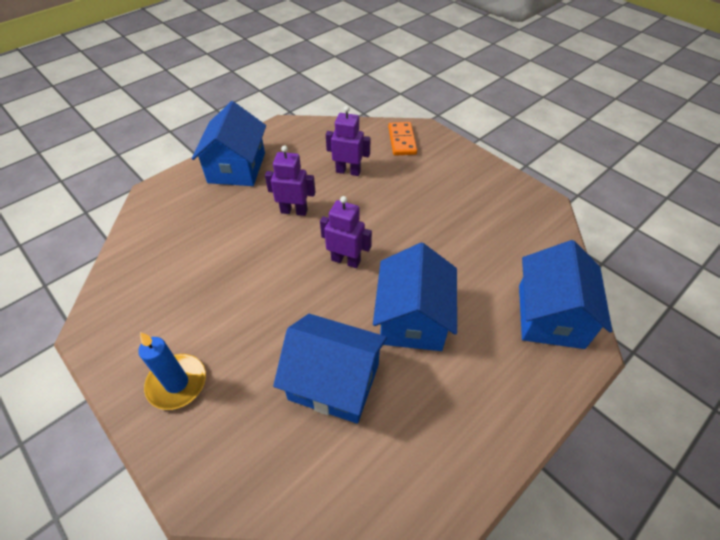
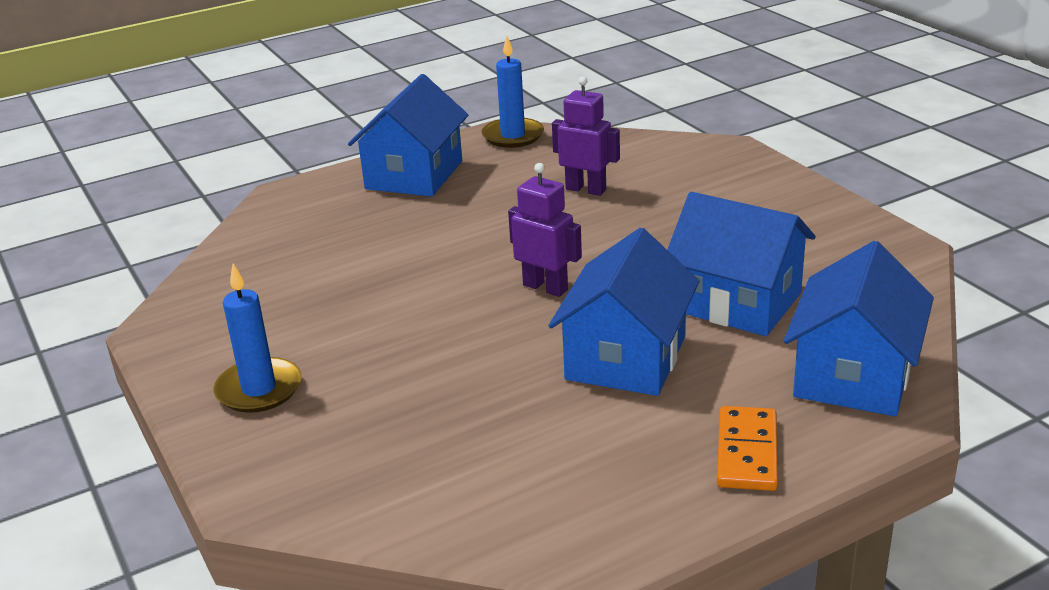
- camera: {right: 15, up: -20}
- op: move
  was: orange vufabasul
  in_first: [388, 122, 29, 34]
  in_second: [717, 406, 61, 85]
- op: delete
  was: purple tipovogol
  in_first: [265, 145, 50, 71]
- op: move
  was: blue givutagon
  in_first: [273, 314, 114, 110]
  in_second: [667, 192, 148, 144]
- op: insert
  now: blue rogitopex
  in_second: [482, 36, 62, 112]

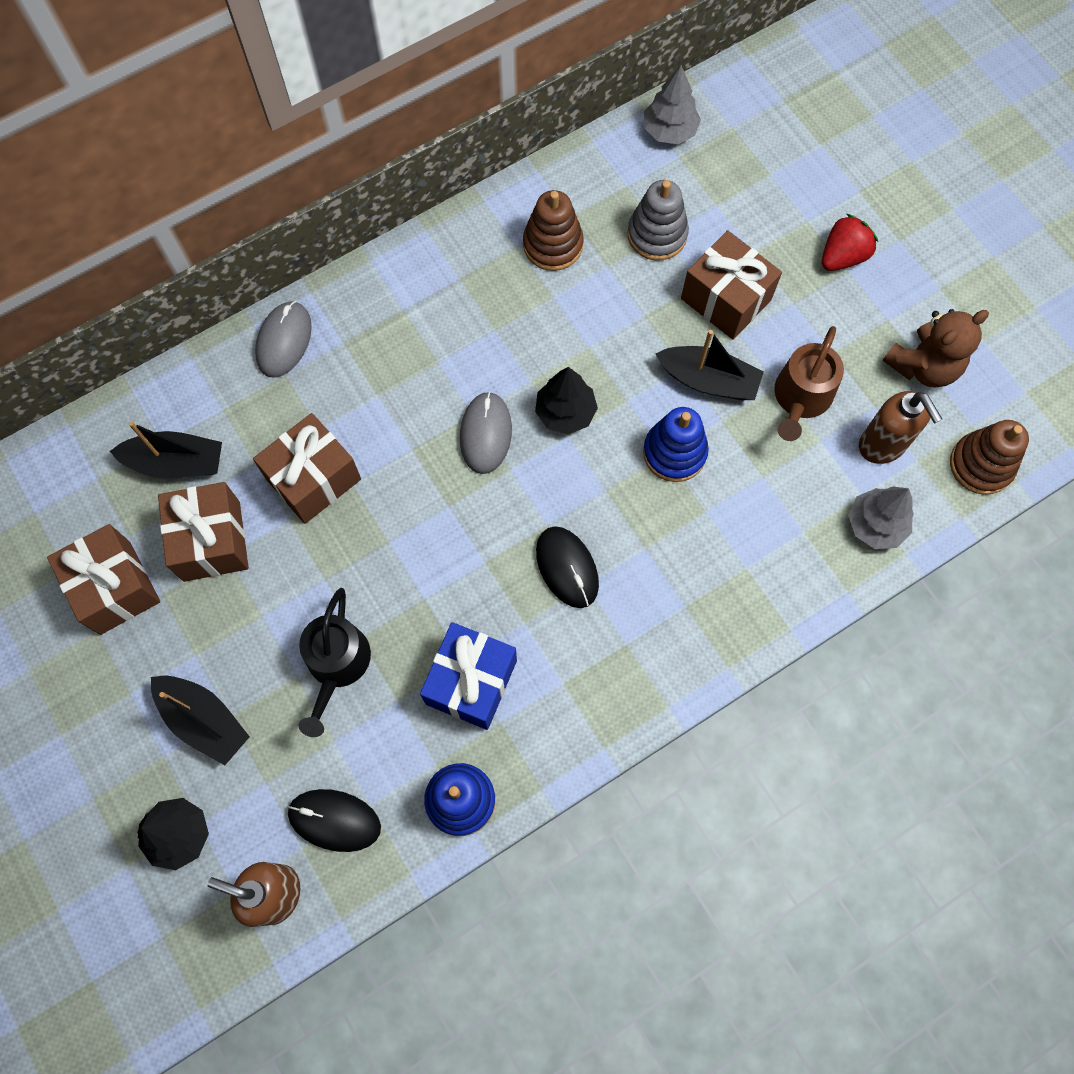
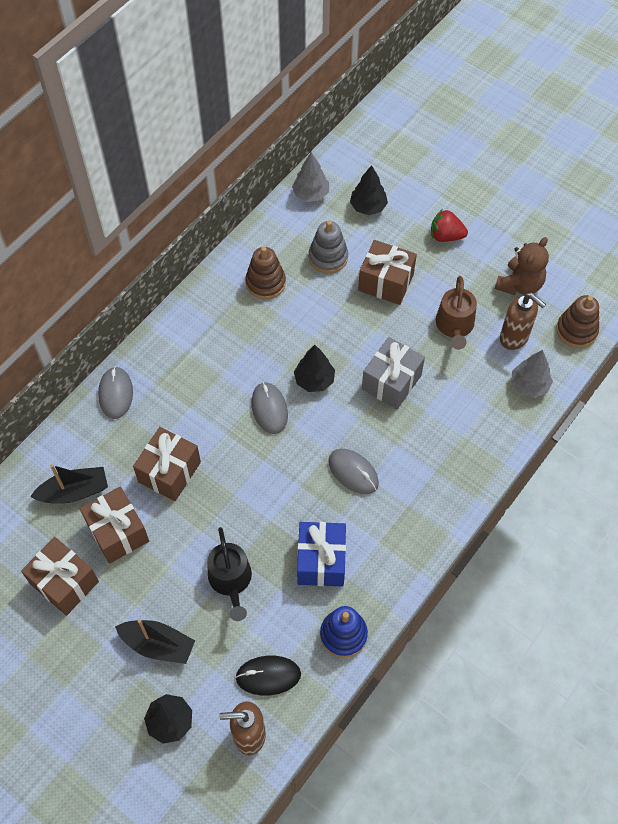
- camera: {right: -20, up: -10}
- op: rotate
  was: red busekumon
  in_first: [822, 214, 56, 57]
  in_second: [431, 209, 37, 33]
  clockwise: -105
- op: delete
  was: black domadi
  in_first: [655, 330, 109, 70]
- op: replace
  was: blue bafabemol
  now: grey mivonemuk
  in_first: [643, 407, 66, 75]
  in_second: [362, 337, 63, 72]
- op: recolor
  was: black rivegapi
  now: grey rivegapi
  in_first: [536, 526, 63, 82]
  in_second: [328, 448, 51, 46]
- op: insert
  now: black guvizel
  in_second: [350, 165, 38, 50]

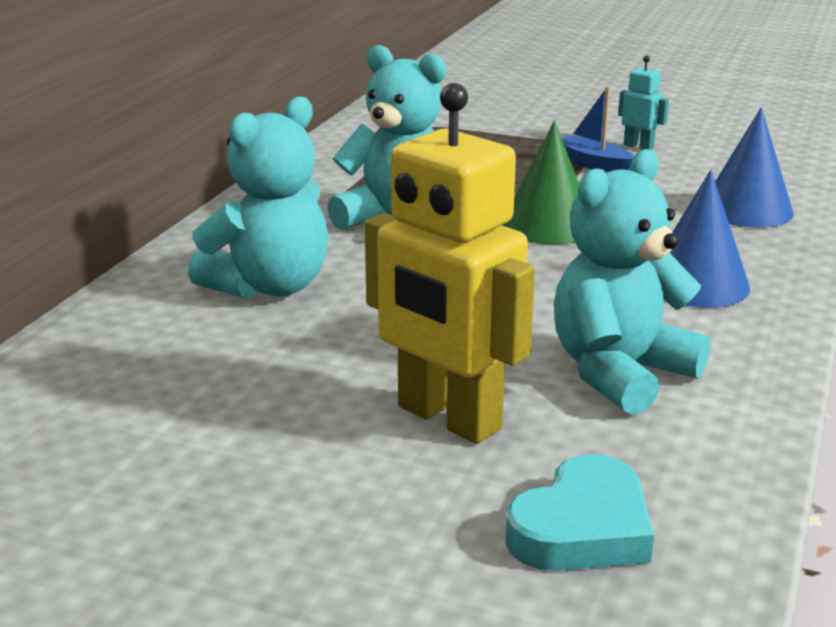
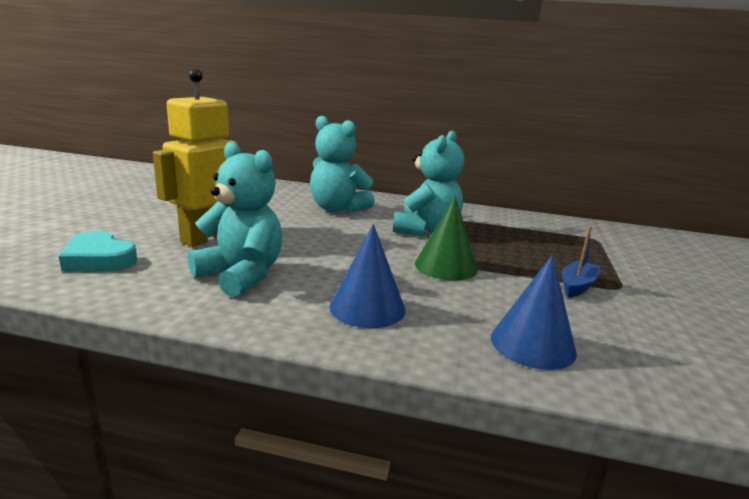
- camera: {right: 80, up: -5}
- op: delete
  was: turquoise tipovogol
  in_first: [618, 55, 51, 95]

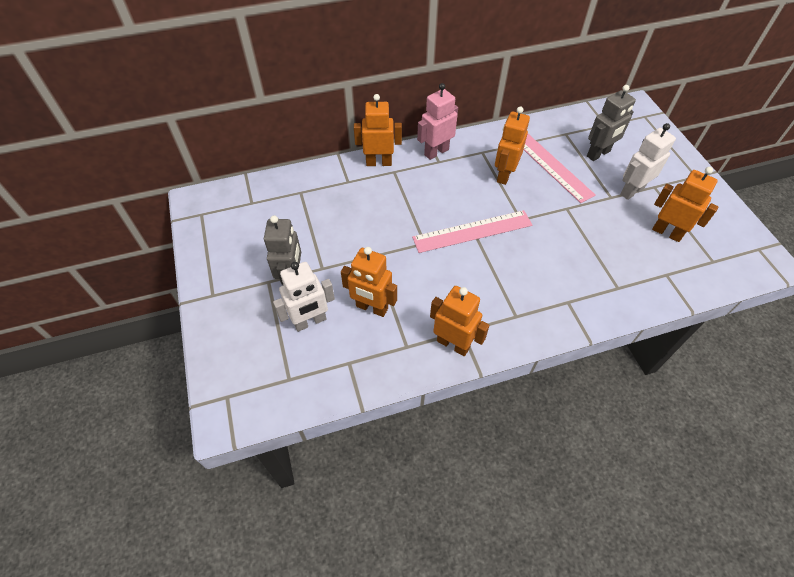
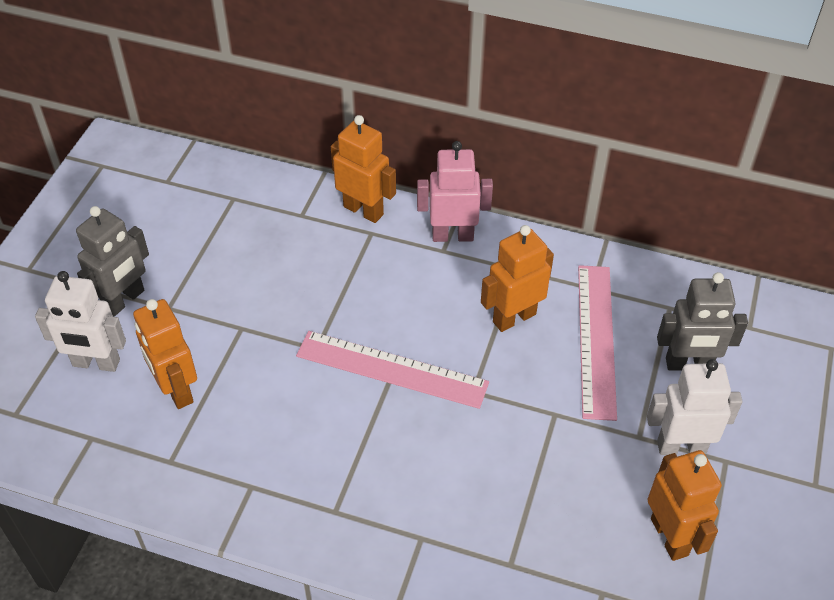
- camera: {right: 35, up: -5}
- op: delete
  was: orange tipovogol
  in_first: [430, 286, 60, 70]

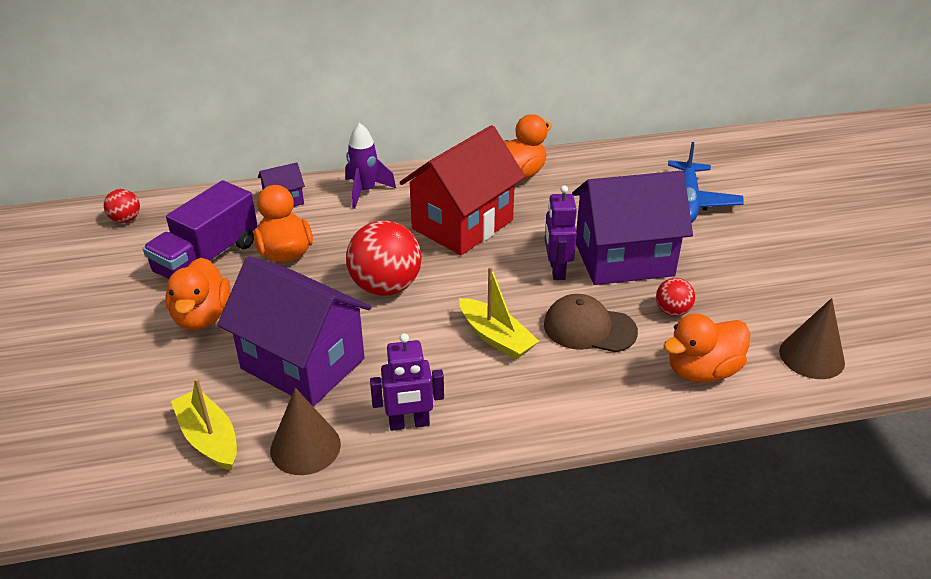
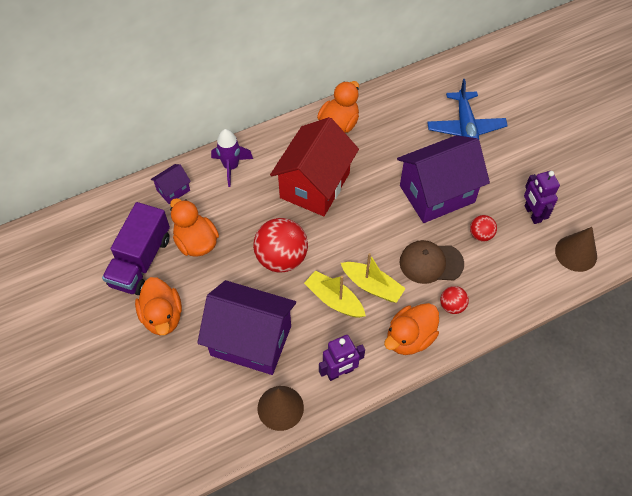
- camera: {right: -15, up: 20}
- op: move
  was: purple tipovogol
  in_first: [545, 185, 32, 95]
  in_second: [524, 171, 36, 53]
- op: move
  was: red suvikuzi
  in_first: [104, 189, 36, 34]
  in_second: [440, 286, 29, 28]
- op: move
  was: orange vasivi
  in_first: [663, 314, 87, 69]
  in_second: [384, 303, 55, 52]
- op: move
  was: yellow domadi
  in_first: [171, 378, 66, 93]
  in_second: [304, 270, 62, 48]

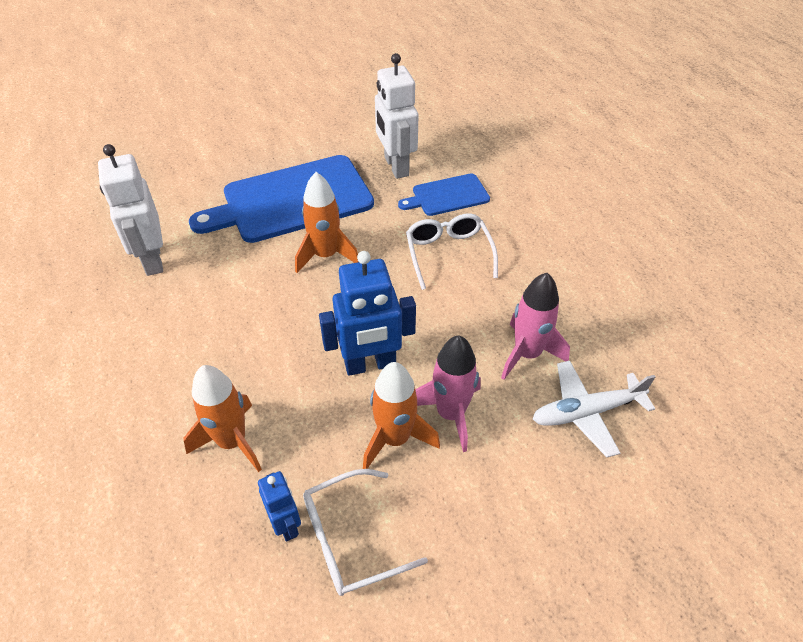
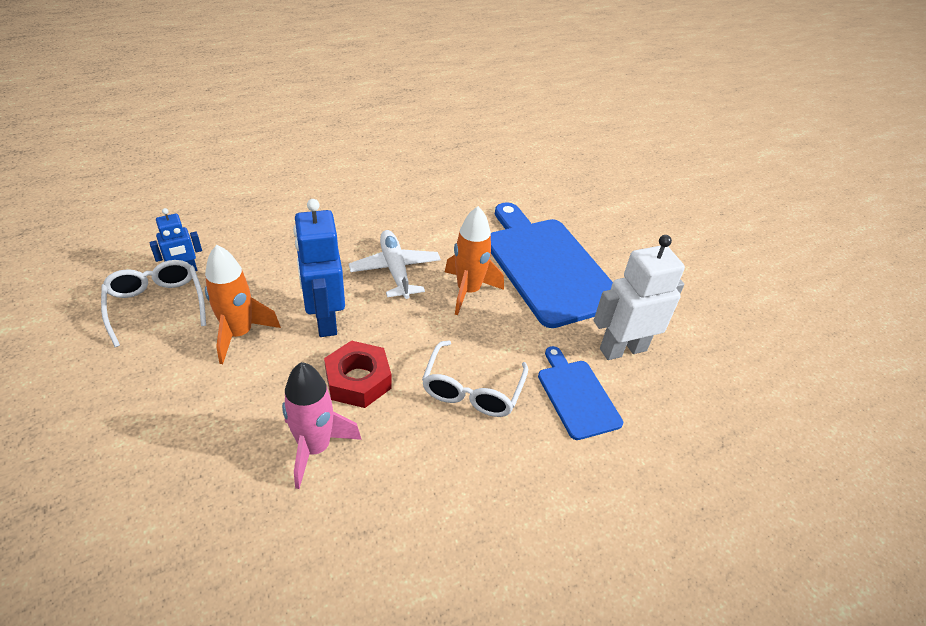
- camera: {right: 85, up: -5}
- op: delete
  was: white tipovogol
  in_first: [98, 144, 65, 132]
- op: rotate
  was: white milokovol
  in_first: [406, 213, 92, 77]
  in_second: [422, 340, 106, 77]
  clockwise: 120
- op: delete
  was: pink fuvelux
  in_first: [415, 335, 66, 117]
- op: move
  was: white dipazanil
  in_first: [533, 361, 122, 96]
  in_second: [349, 230, 92, 69]
- op: delete
  was: orange fuvelux
  in_first: [184, 365, 78, 107]
- op: insert
  now: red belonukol
  in_second: [324, 340, 67, 68]

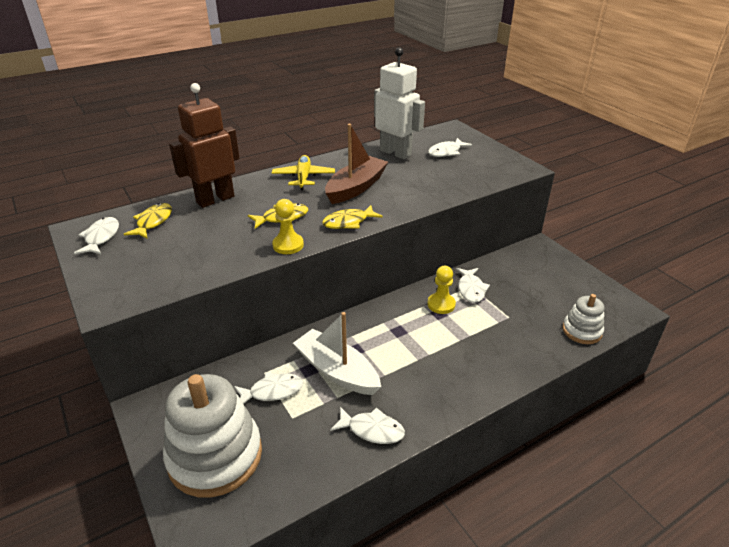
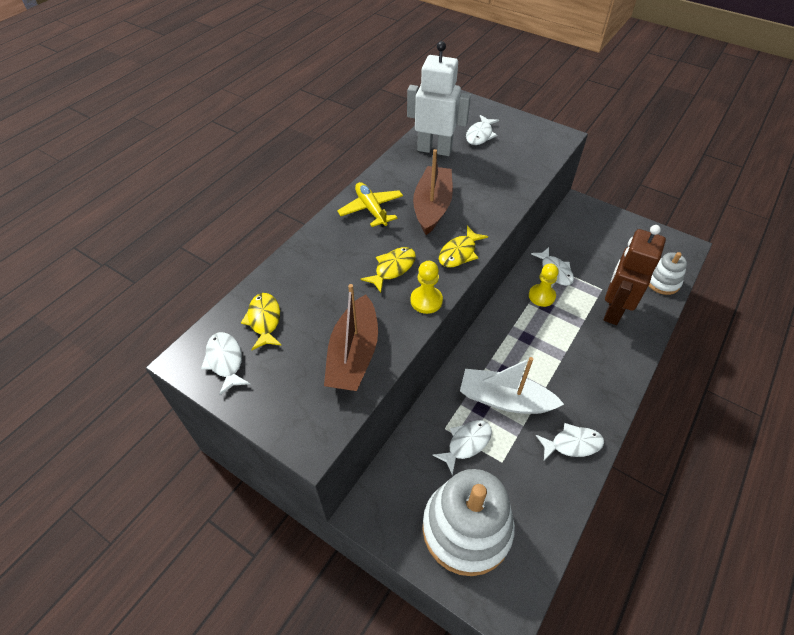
- camera: {right: -25, up: 15}
- op: move
  was: brown tipovogol
  in_first: [169, 83, 70, 125]
  in_second: [604, 225, 62, 100]
- op: insert
  now: brown domadi
  in_second: [324, 284, 54, 107]

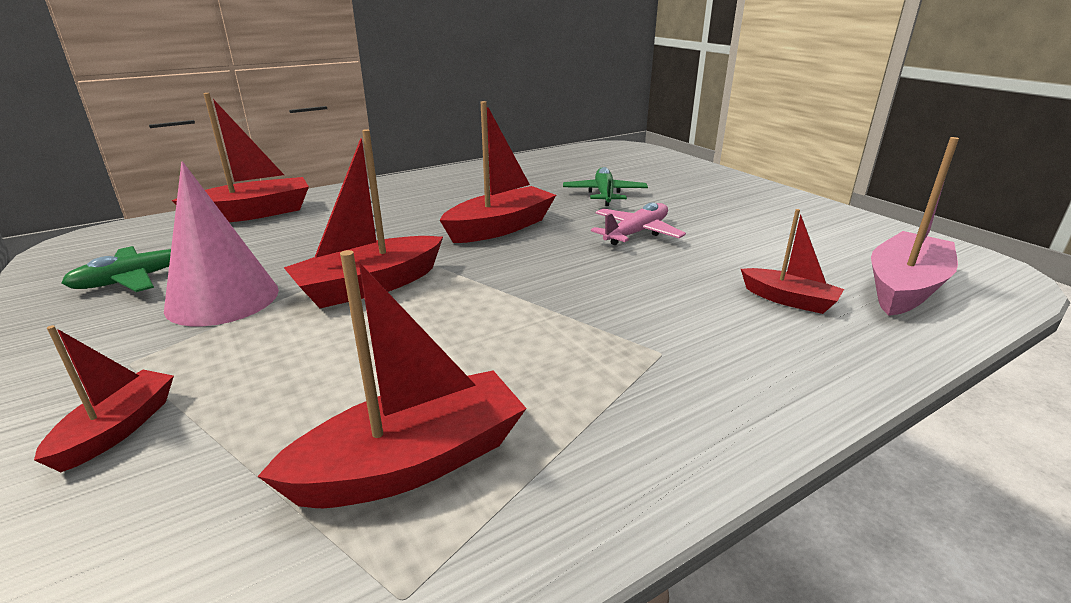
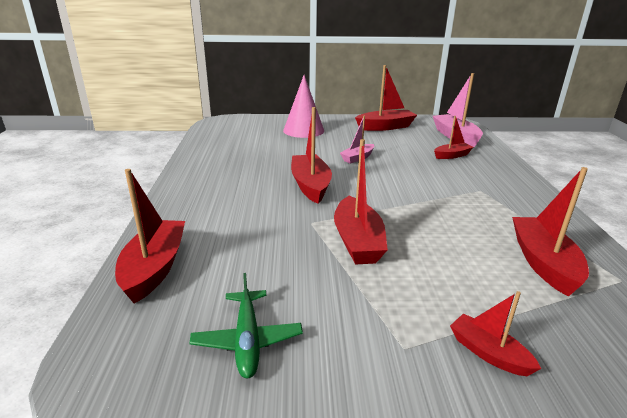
- camera: {right: -60, up: 0}
- op: move
  was: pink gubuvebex
  in_first: [164, 161, 115, 165]
  in_second: [283, 75, 41, 63]
- op: delete
  was: green dipazanil
  in_first: [563, 167, 85, 39]
- op: replace
  was: pink dipazanil
  now: pink domadi
  in_first: [591, 202, 95, 43]
  in_second: [340, 116, 34, 48]
- op: insert
  now: red domadi
  in_second: [355, 65, 62, 66]

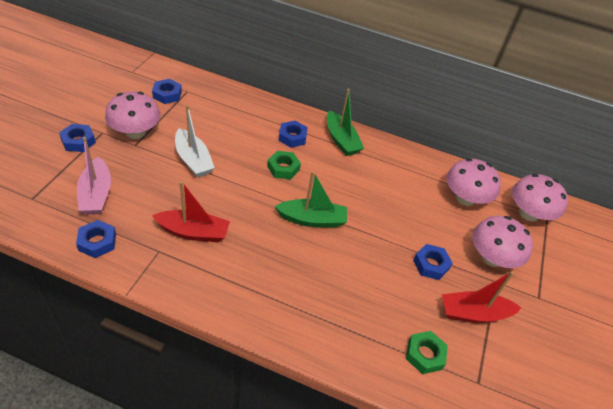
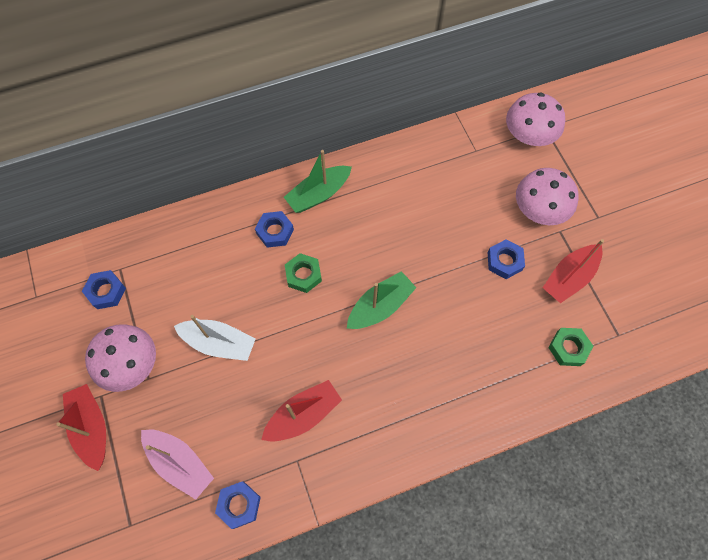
- camera: {right: -35, up: 20}
- op: rotate
  was: green domadi
  in_first: [327, 89, 37, 67]
  in_second: [284, 150, 68, 63]
  clockwise: 120
- op: replace
  was: blue belonukol
  now: red domadi
  in_first: [59, 124, 37, 28]
  in_second: [56, 384, 50, 87]
- op: delete
  was: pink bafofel
  in_first: [447, 158, 54, 48]

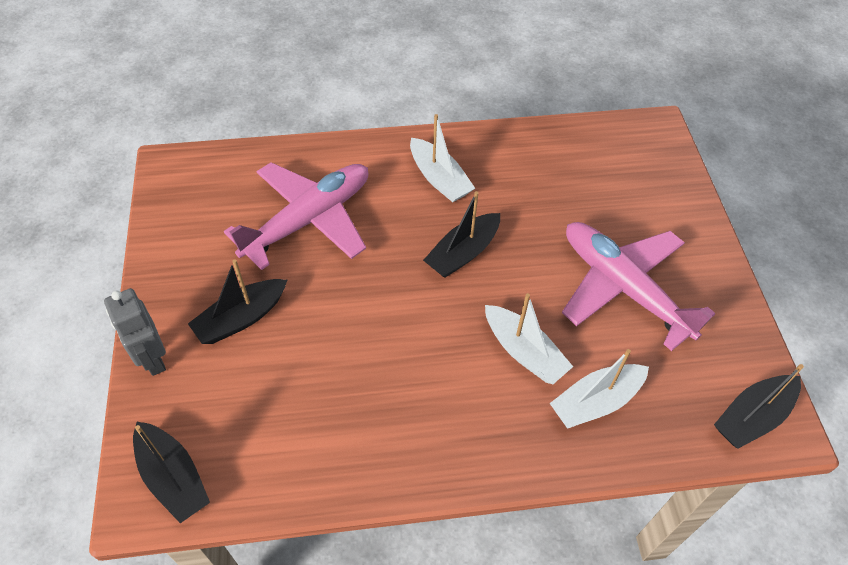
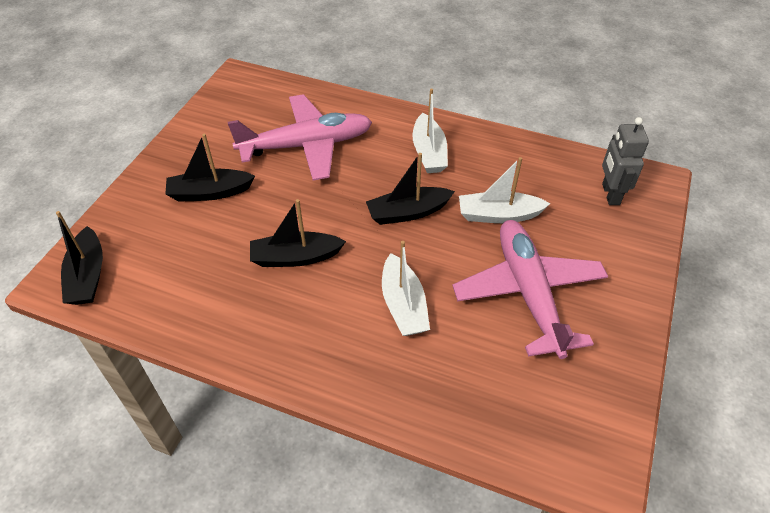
- camera: {right: 30, up: -5}
- op: move
  was: grey tipovogol
  in_first: [104, 288, 62, 88]
  in_second: [602, 117, 47, 88]
- op: move
  was: white domadi
  in_first: [550, 349, 99, 80]
  in_second: [459, 157, 91, 66]
- op: move
  was: black domadi
  in_first: [714, 364, 90, 85]
  in_second: [250, 199, 96, 68]

